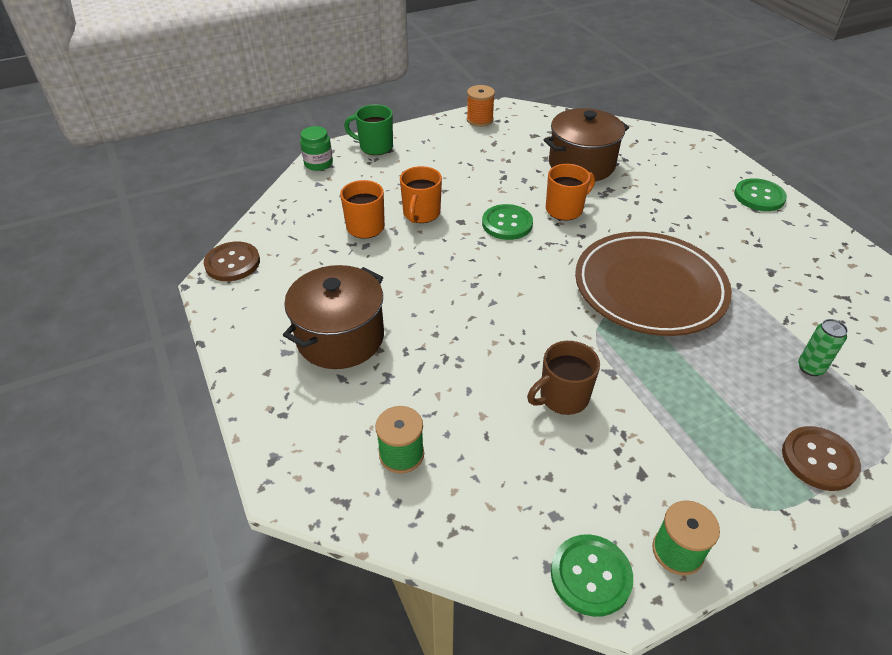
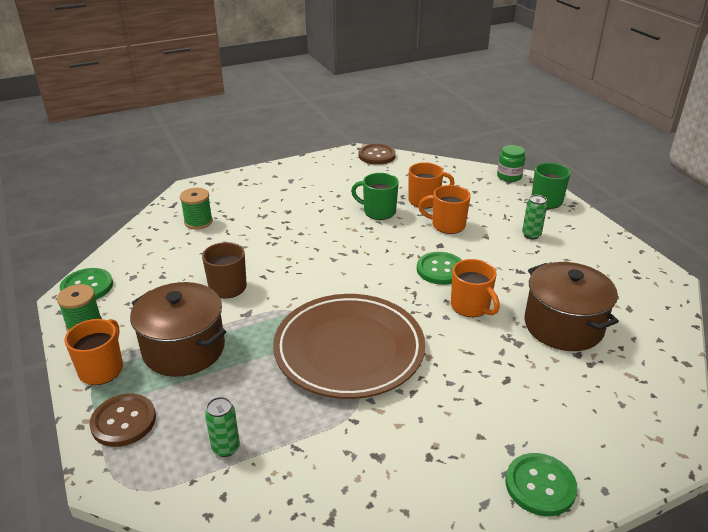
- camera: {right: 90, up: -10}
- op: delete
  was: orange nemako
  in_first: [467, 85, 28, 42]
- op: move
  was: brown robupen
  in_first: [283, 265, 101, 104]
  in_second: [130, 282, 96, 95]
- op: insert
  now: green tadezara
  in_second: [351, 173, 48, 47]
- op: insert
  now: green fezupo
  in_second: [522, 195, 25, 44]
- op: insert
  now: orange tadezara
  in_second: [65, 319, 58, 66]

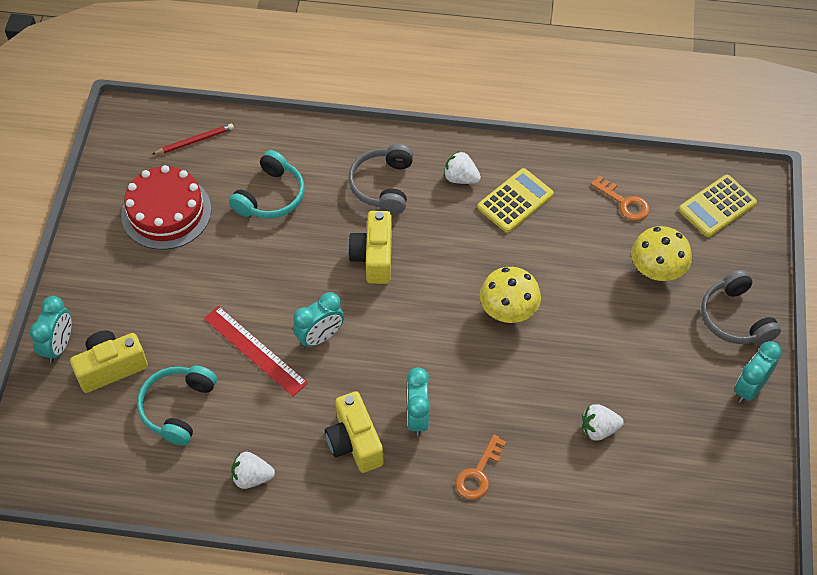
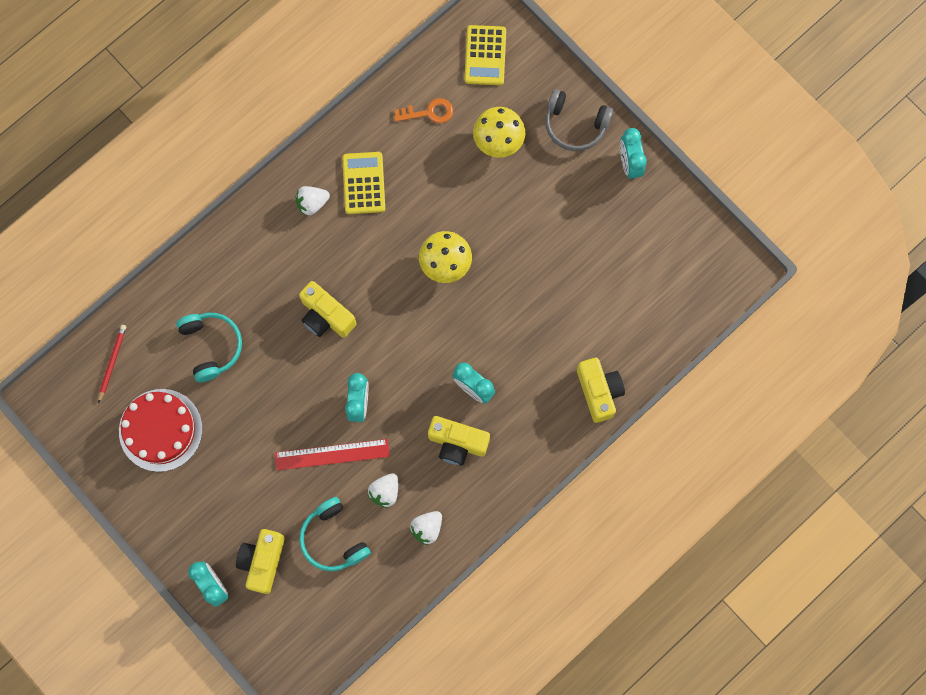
- camera: {right: -50, up: 20}
- op: delete
  was: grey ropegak
  in_first: [349, 144, 64, 70]
- op: move
  was: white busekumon
  in_first: [582, 404, 42, 36]
  in_second: [368, 473, 30, 35]
- op: delete
  was: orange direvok
  in_first: [455, 435, 51, 64]
- op: insert
  now: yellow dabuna
  in_second: [577, 358, 48, 65]

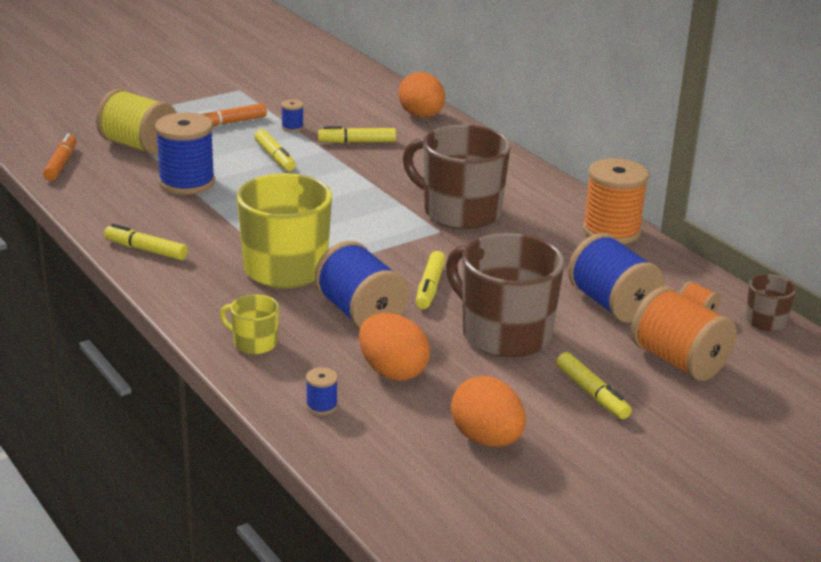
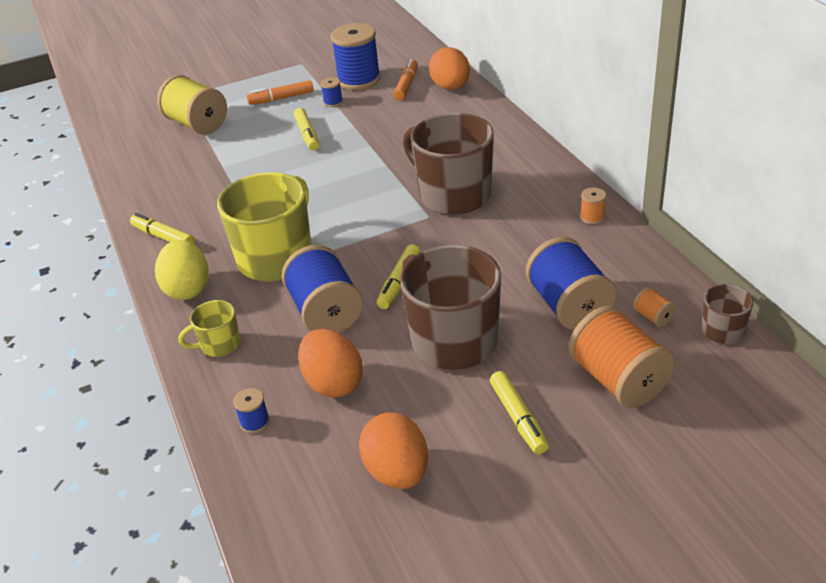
- camera: {right: 15, up: 10}
- op: move
  was: blue nemako
  in_first: [155, 112, 60, 83]
  in_second: [331, 23, 50, 67]
- op: delete
  was: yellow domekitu
  in_first: [318, 126, 78, 17]
- op: move
  was: orange domekitu
  in_first: [43, 133, 34, 48]
  in_second: [393, 59, 25, 42]
- op: resize
  was: orange nemako
  in_first: [583, 158, 66, 86]
  in_second: [580, 187, 26, 37]
  ratio: 0.43
- op: rotate
  was: yellow tadezara
  in_first: [220, 294, 59, 60]
  in_second: [178, 300, 62, 57]
  clockwise: -60
- op: insert
  now: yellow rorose
  in_second: [155, 240, 54, 60]

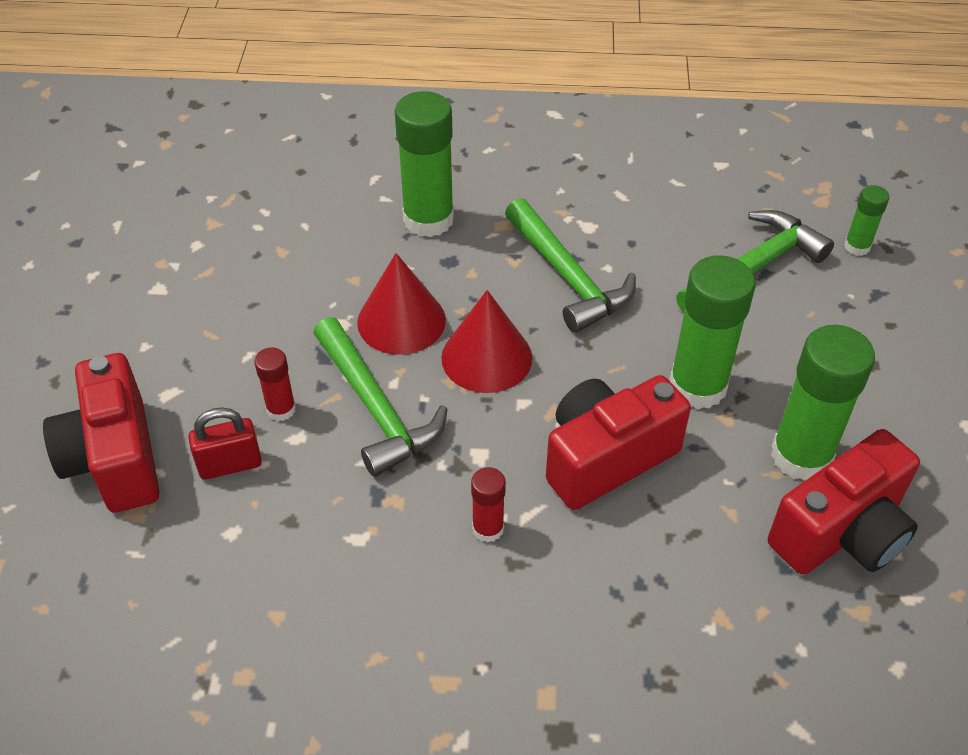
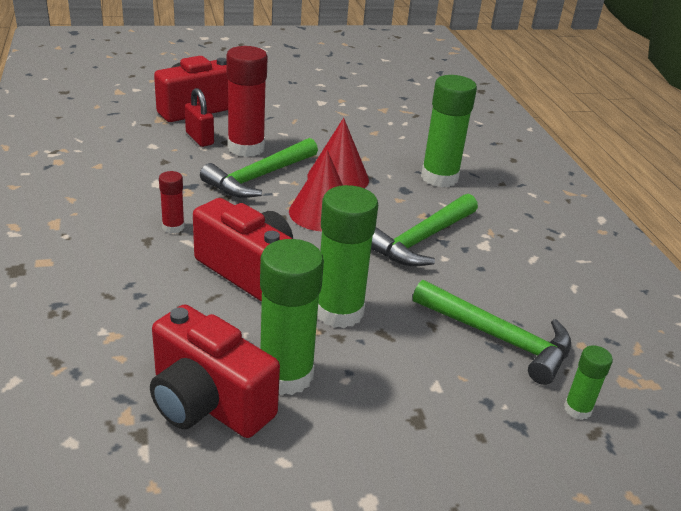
- camera: {right: 70, up: -15}
- op: resize
  was: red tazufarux
  in_first: [254, 348, 42, 73]
  in_second: [226, 46, 42, 111]
  ratio: 2.01

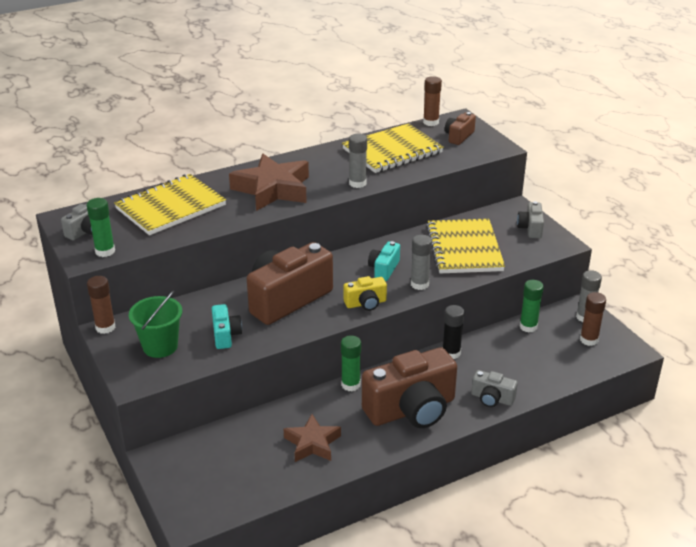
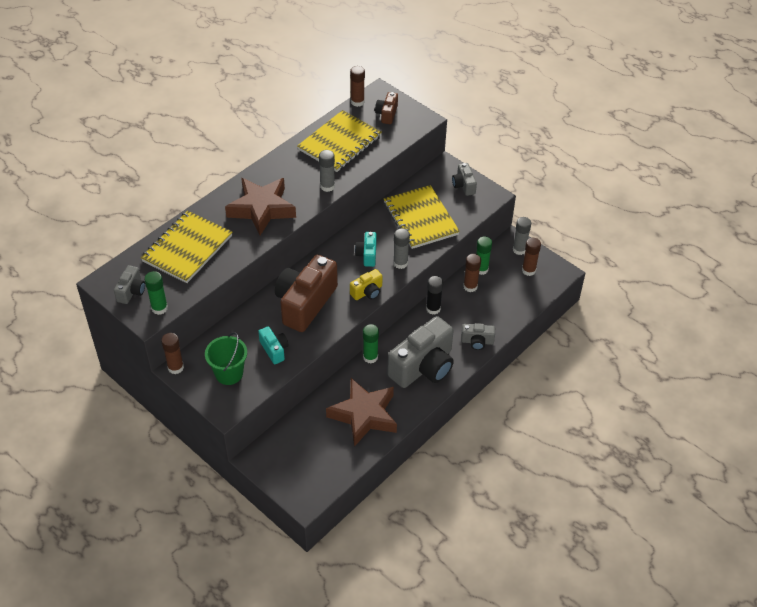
- camera: {right: -20, up: 15}
- op: recolor
  was: brown dabuna
  now: grey dabuna
  in_first: [362, 347, 95, 81]
  in_second: [387, 316, 67, 72]
- op: resize
  was: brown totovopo
  in_first: [284, 414, 57, 48]
  in_second: [326, 378, 71, 69]
  ratio: 1.65
- op: insert
  now: brown tazufarux
  in_second: [463, 254, 18, 38]

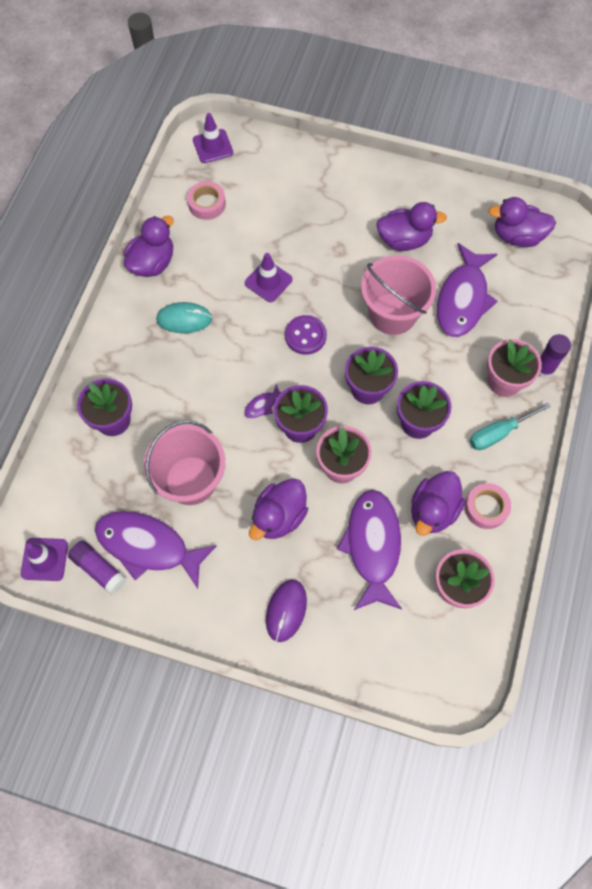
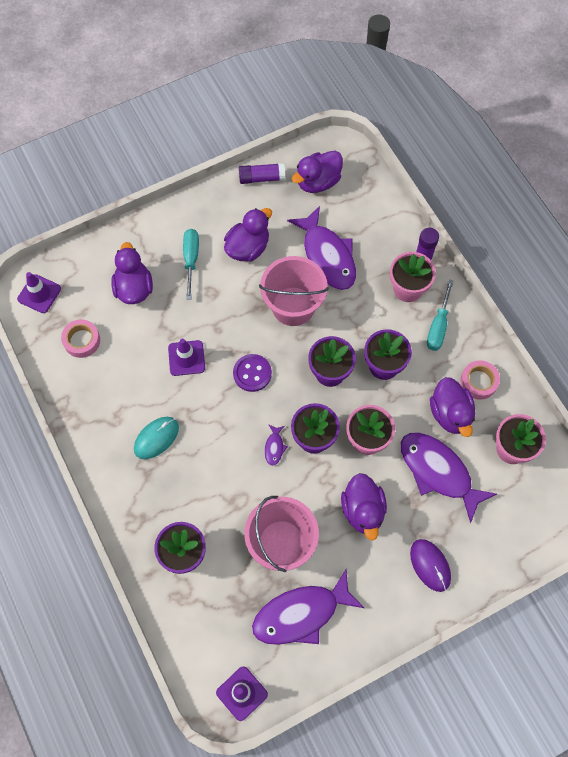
- camera: {right: -45, up: 0}
- op: move
  was: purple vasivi
  in_first: [124, 216, 50, 61]
  in_second: [111, 242, 42, 62]
- op: move
  was: purple tazufarux
  in_first: [68, 540, 59, 55]
  in_second: [239, 163, 46, 21]
- op: insert
  now: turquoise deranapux
  in_second: [183, 229, 16, 71]

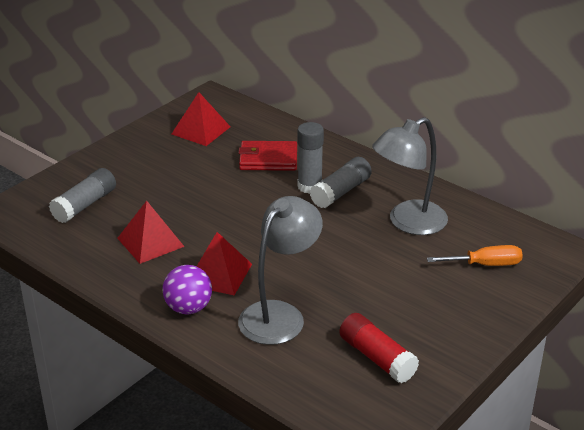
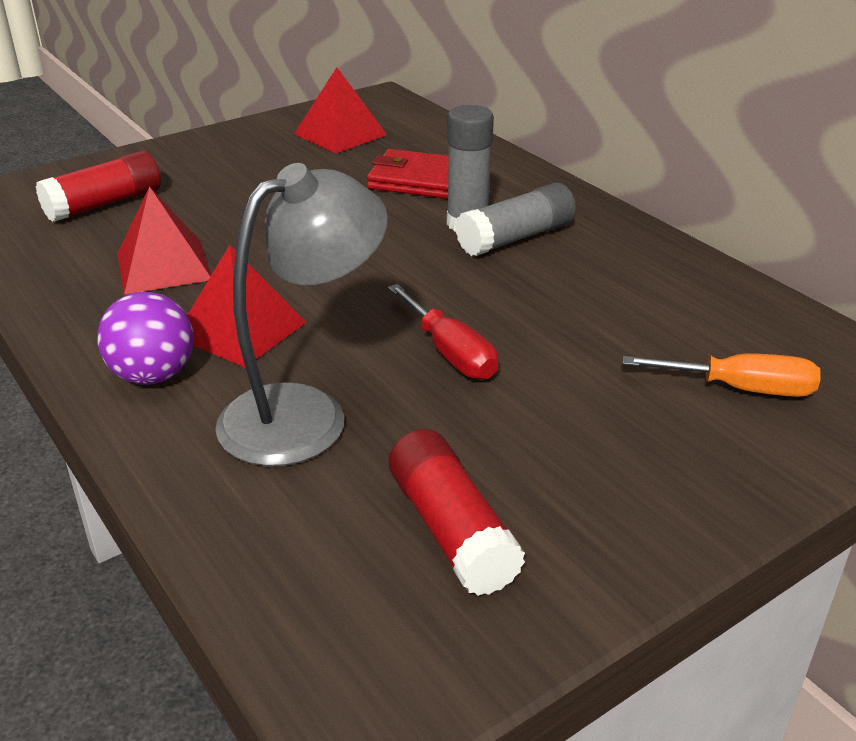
- camera: {right: 15, up: 0}
- op: delete
  was: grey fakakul
  in_first: [372, 117, 76, 118]
- op: recolor
  was: grey tazufarux
  now: red tazufarux
  in_first: [49, 168, 67, 55]
  in_second: [36, 150, 125, 72]
- op: insert
  now: red deranapux
  in_second: [388, 284, 110, 96]

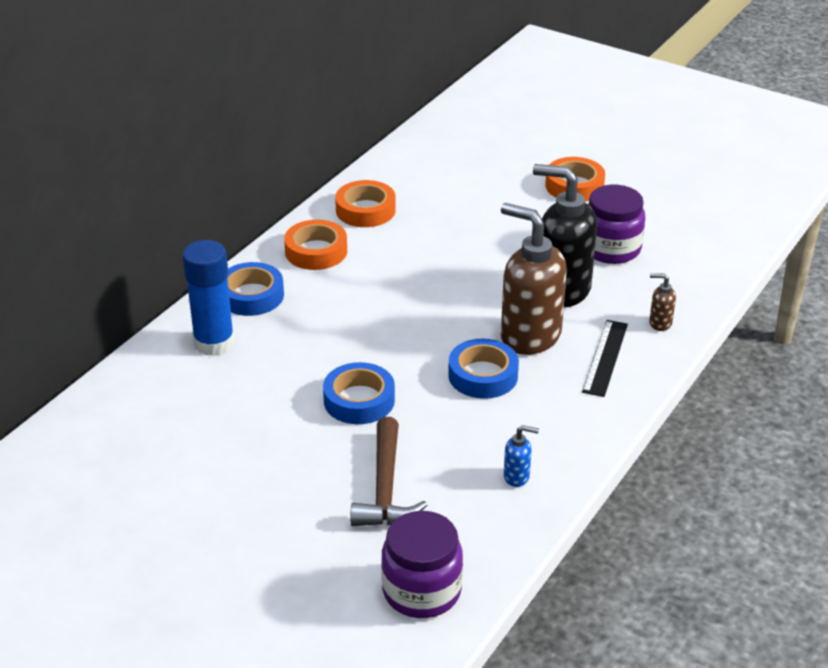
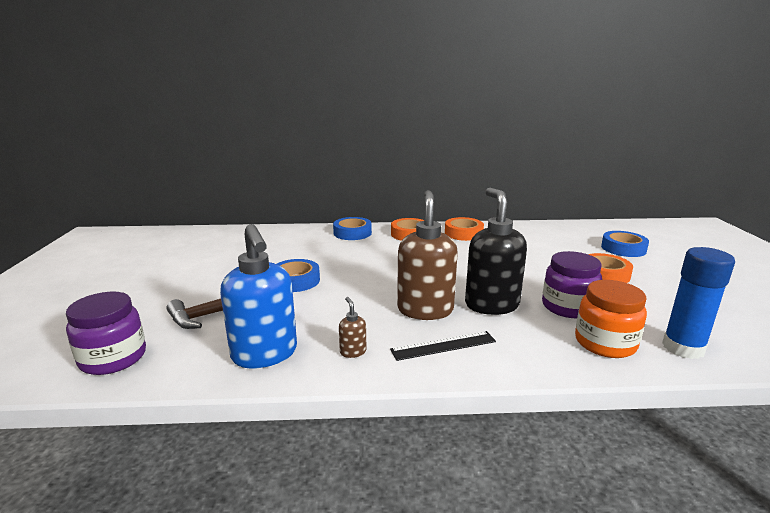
- camera: {right: 55, up: -15}
- op: move
  was: blue tazufarux
  in_first: [182, 240, 53, 116]
  in_second: [662, 247, 73, 112]
- op: move
  was: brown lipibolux
  in_first: [649, 273, 27, 58]
  in_second: [339, 297, 27, 61]
- op: move
  was: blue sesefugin
  in_first: [448, 339, 71, 60]
  in_second: [601, 231, 48, 26]
- op: resize
  was: blue lipibolux
  in_first: [504, 425, 35, 62]
  in_second: [220, 224, 77, 144]
  ratio: 2.42
- op: insert
  now: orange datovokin
  in_second: [575, 280, 72, 78]

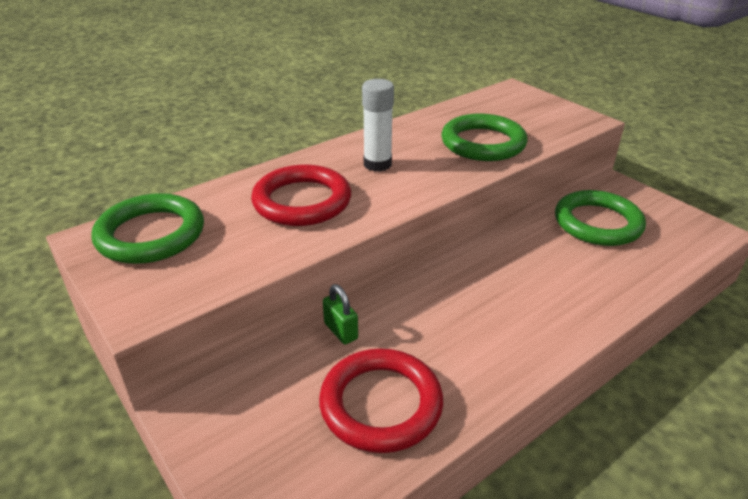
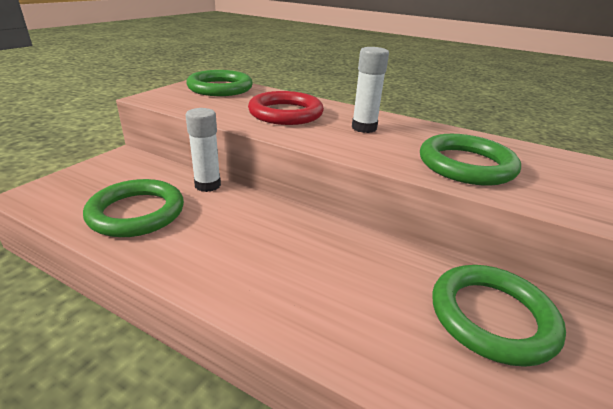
- camera: {right: 65, up: -5}
- op: replace
  was: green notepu
  now: white tazufarux
  in_first: [323, 284, 35, 61]
  in_second: [186, 108, 35, 84]
- op: recolor
  was: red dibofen
  now: green dibofen
  in_first: [319, 348, 124, 105]
  in_second: [83, 179, 101, 58]

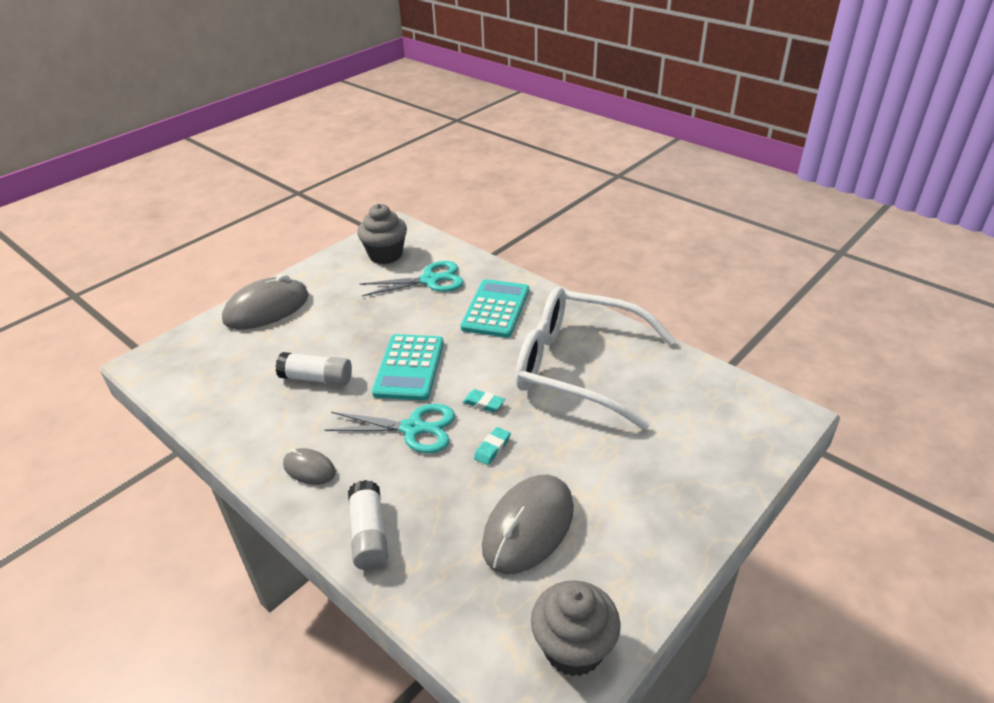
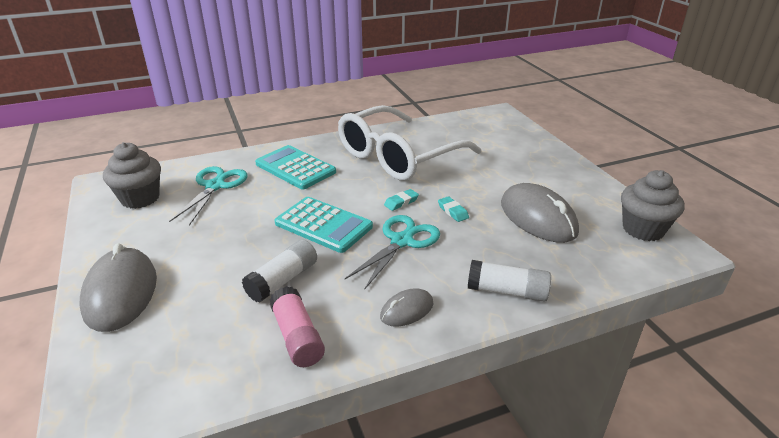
- camera: {right: -65, up: -5}
- op: insert
  now: pink tazufarux
  in_second: [269, 286, 56, 81]

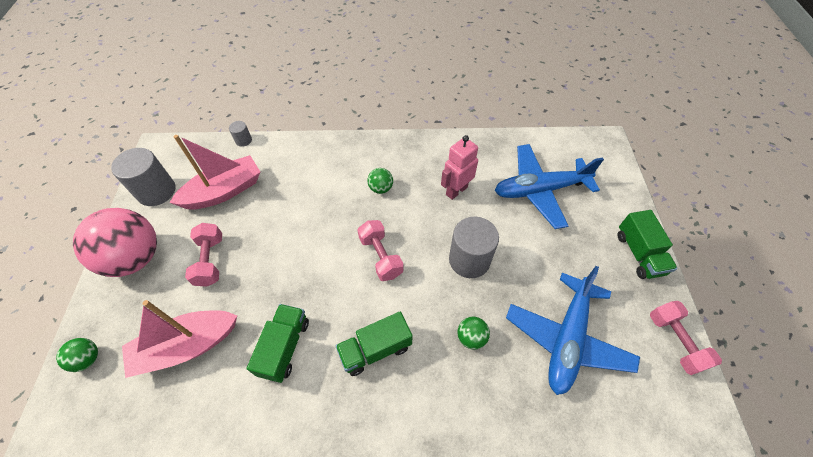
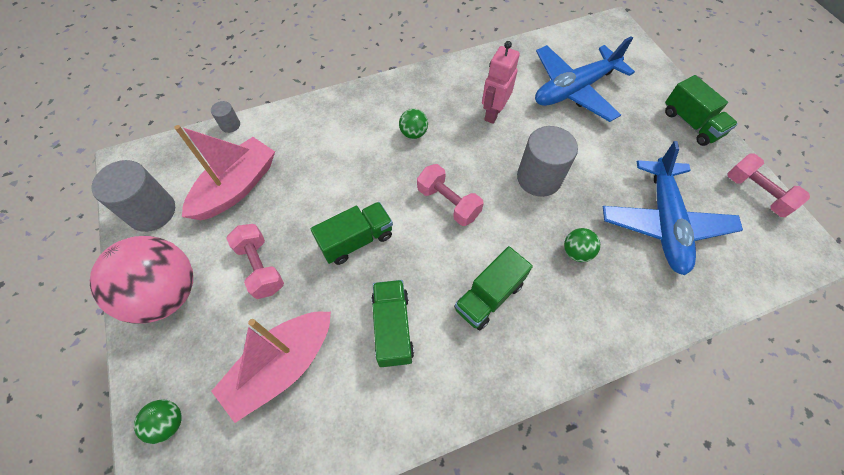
- camera: {right: -20, up: 5}
- op: insert
  now: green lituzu
  in_second: [311, 202, 82, 63]

